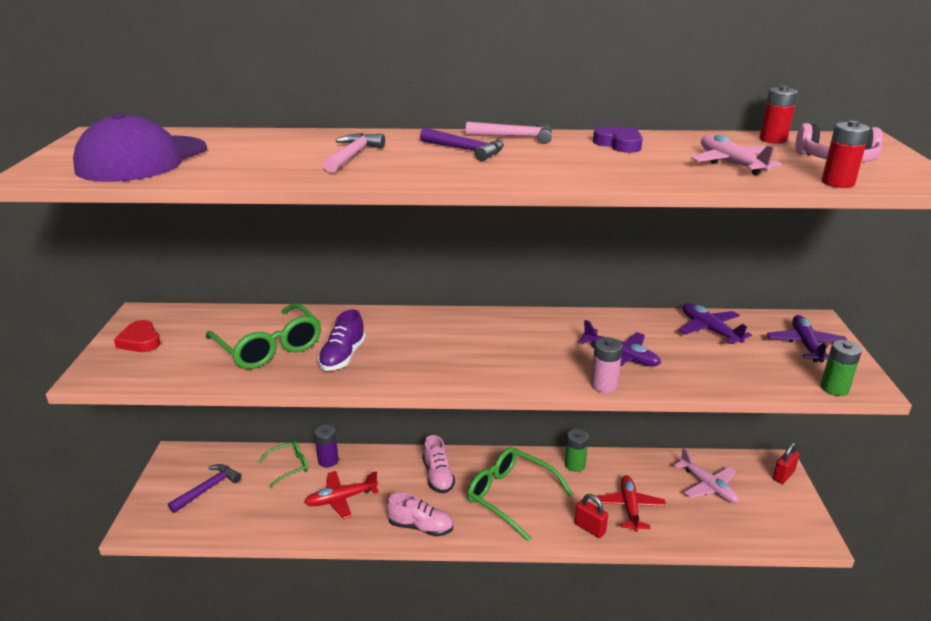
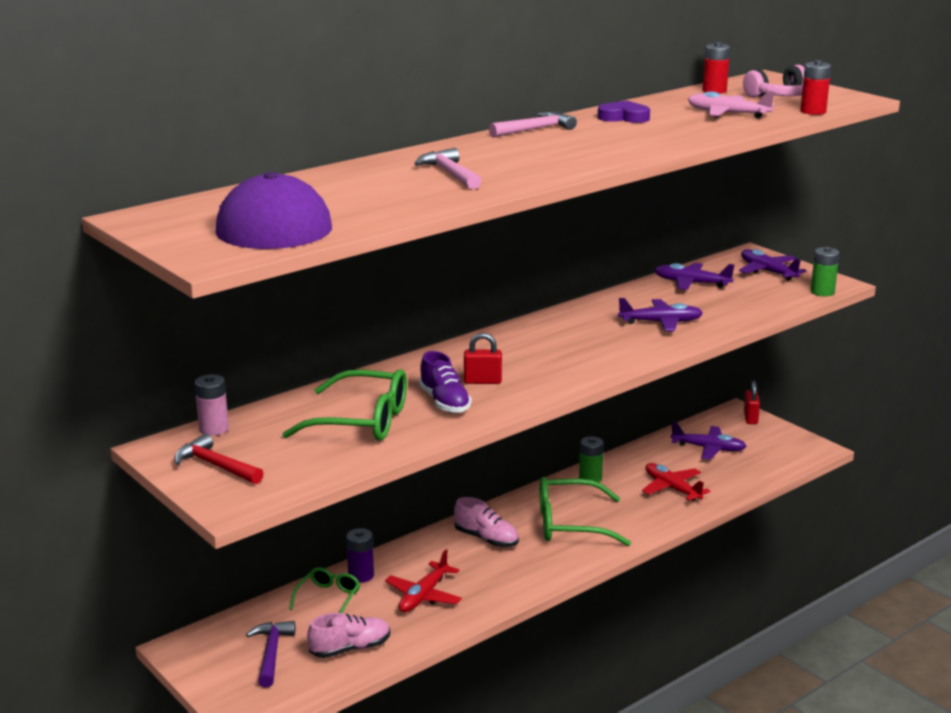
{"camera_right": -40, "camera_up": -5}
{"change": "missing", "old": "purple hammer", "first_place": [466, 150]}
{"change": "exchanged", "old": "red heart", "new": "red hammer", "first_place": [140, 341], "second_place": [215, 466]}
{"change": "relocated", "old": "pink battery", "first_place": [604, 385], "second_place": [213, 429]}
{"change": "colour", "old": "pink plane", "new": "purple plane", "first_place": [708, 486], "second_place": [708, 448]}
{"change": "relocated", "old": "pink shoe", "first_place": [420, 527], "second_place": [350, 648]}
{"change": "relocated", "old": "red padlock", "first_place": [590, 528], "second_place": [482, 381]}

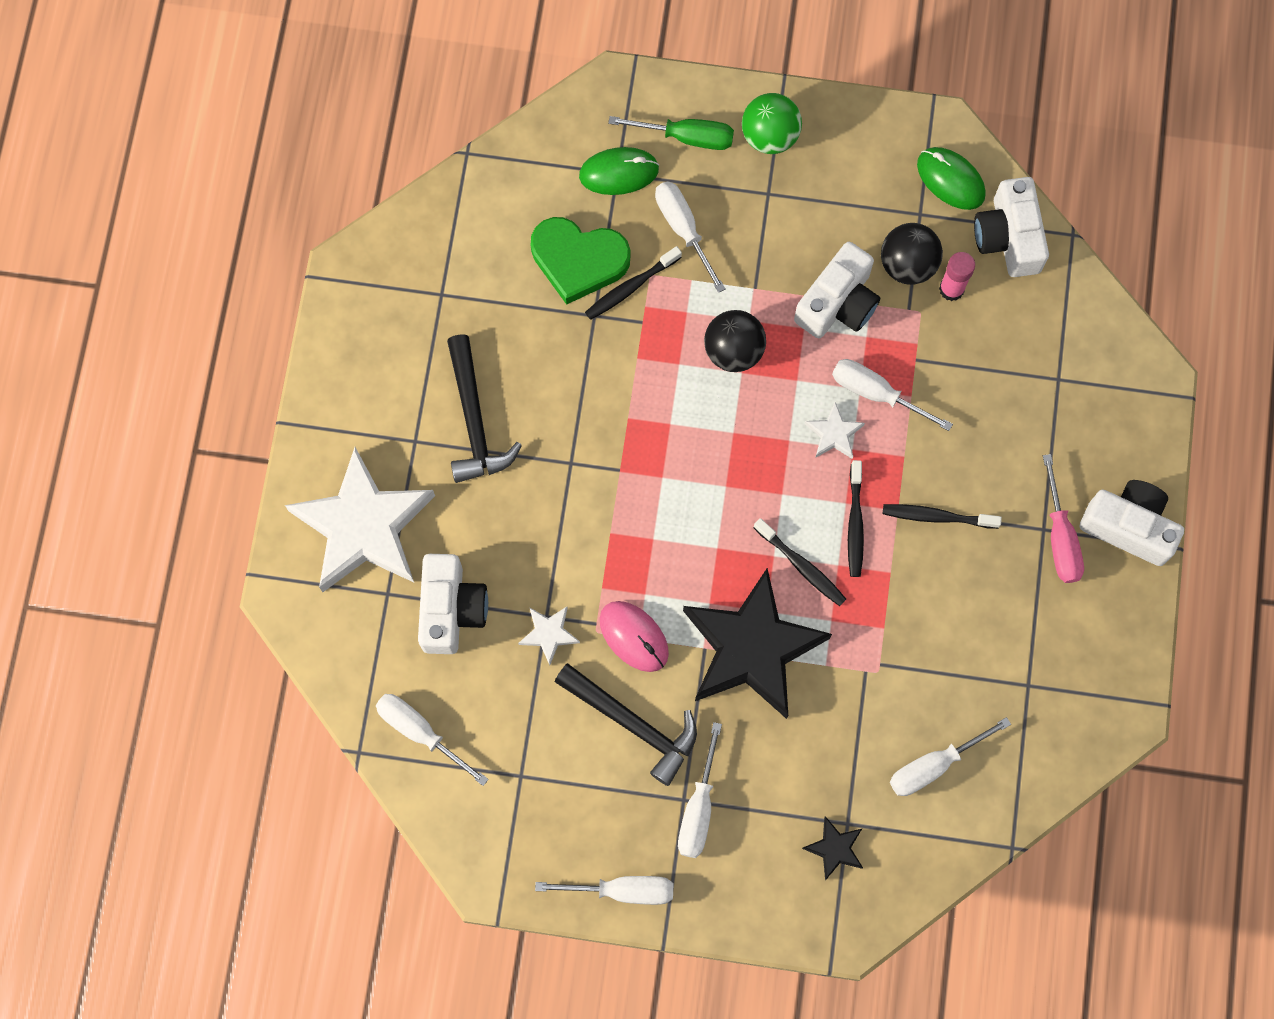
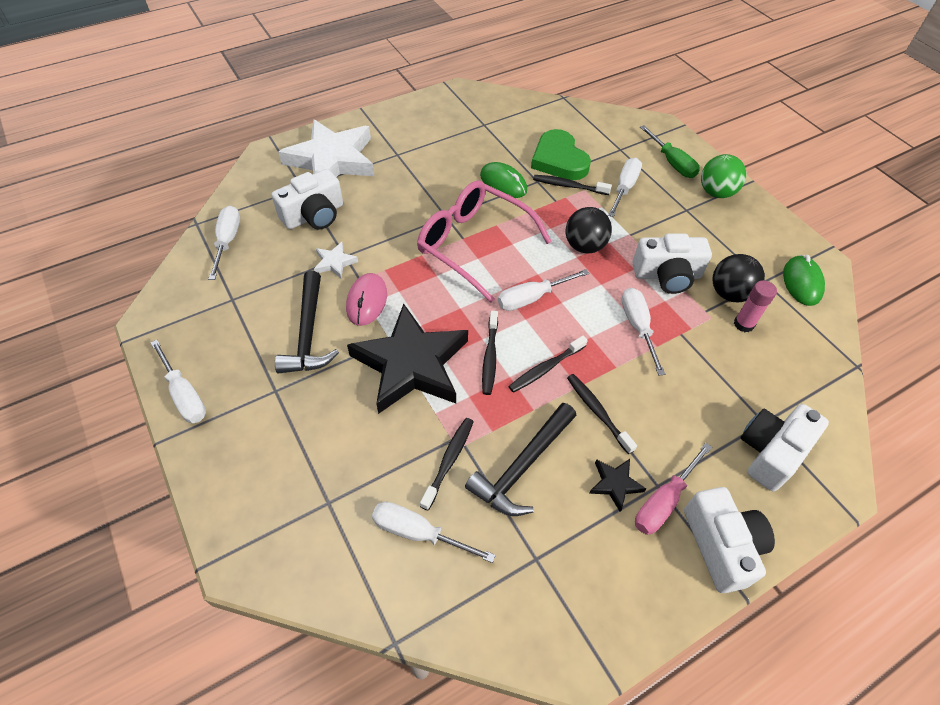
{"camera_right": 50, "camera_up": -20}
{"change": "relocated", "old": "green mouse", "first_place": [619, 173], "second_place": [503, 183]}
{"change": "relocated", "old": "white camera", "first_place": [1008, 237], "second_place": [771, 452]}
{"change": "relocated", "old": "black hammer", "first_place": [474, 420], "second_place": [523, 466]}
{"change": "missing", "old": "white star", "first_place": [834, 434]}
{"change": "relocated", "old": "white screwdriver", "first_place": [698, 809], "second_place": [531, 298]}
{"change": "relocated", "old": "black star", "first_place": [835, 848], "second_place": [615, 484]}
{"change": "appeared", "new": "pink glasses", "second_place": [473, 244]}
{"change": "appeared", "new": "black toothbrush", "second_place": [449, 461]}

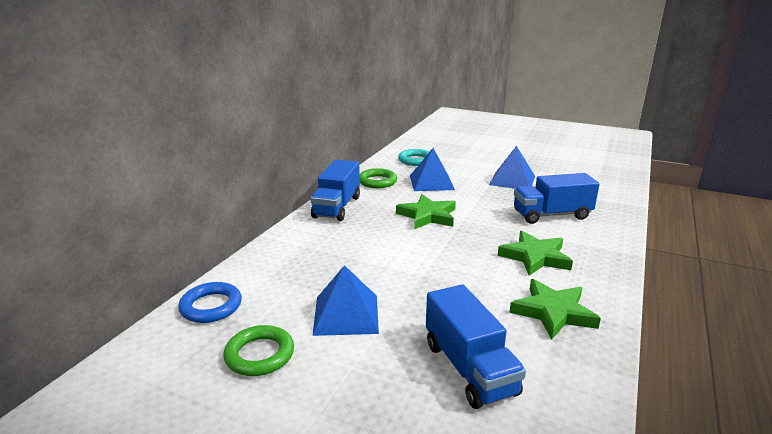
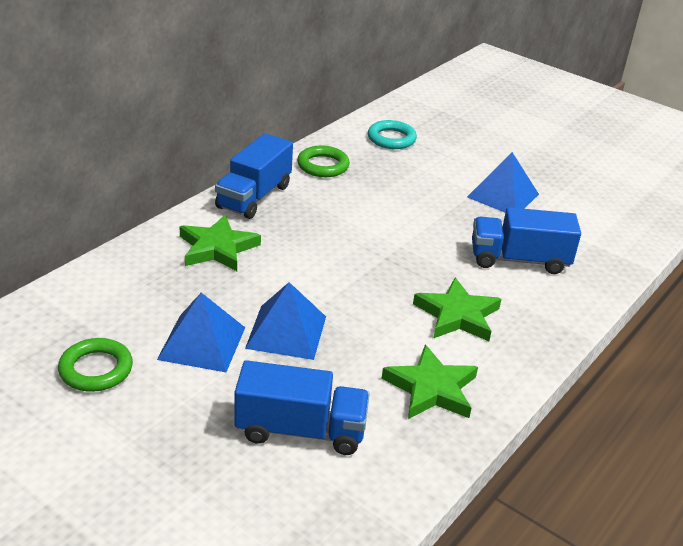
{"camera_right": 10, "camera_up": 10}
{"change": "relocated", "old": "blue pyramid", "first_place": [431, 182], "second_place": [286, 332]}
{"change": "relocated", "old": "green star", "first_place": [427, 216], "second_place": [217, 248]}
{"change": "missing", "old": "blue ring", "first_place": [211, 306]}
{"change": "spun", "old": "blue truck", "first_place": [469, 368], "second_place": [300, 430], "degrees": -75}

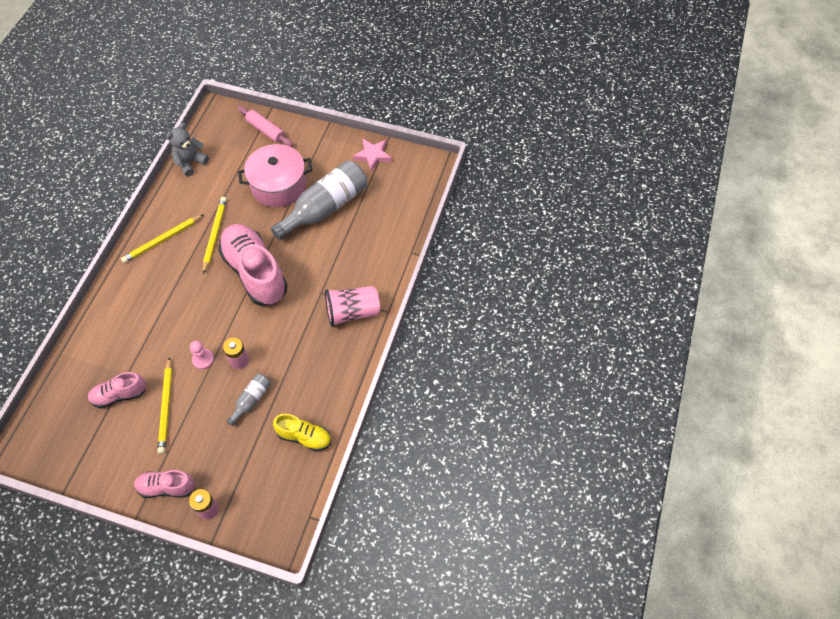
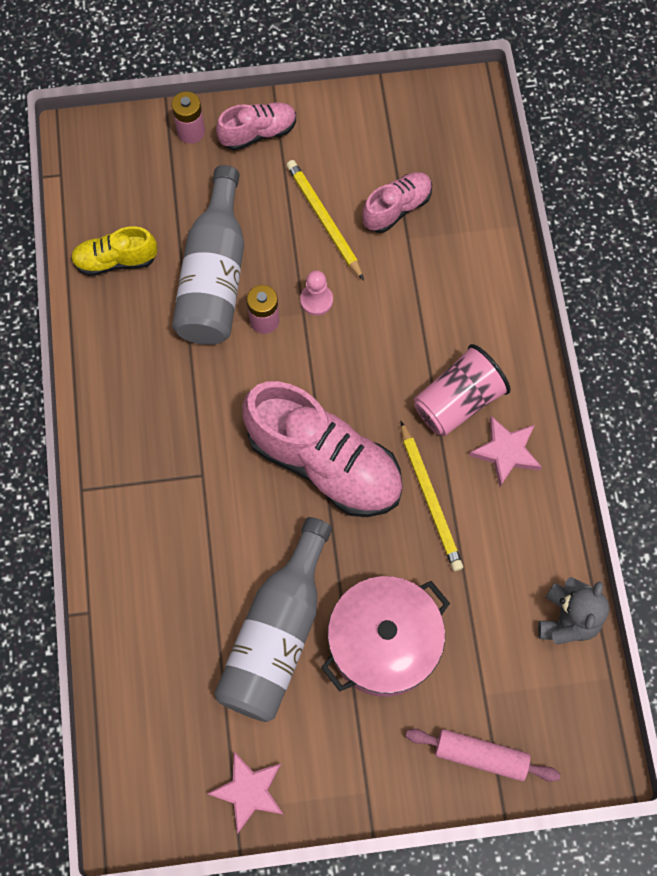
{"camera_right": 155, "camera_up": 10}
{"change": "exchanged", "old": "yellow pencil", "new": "pink star", "first_place": [162, 240], "second_place": [506, 452]}
{"change": "relocated", "old": "pink cup", "first_place": [352, 312], "second_place": [457, 402]}
{"change": "size", "old": "grey bottle", "first_place": [251, 400], "second_place": [214, 276], "factor": 2.14}

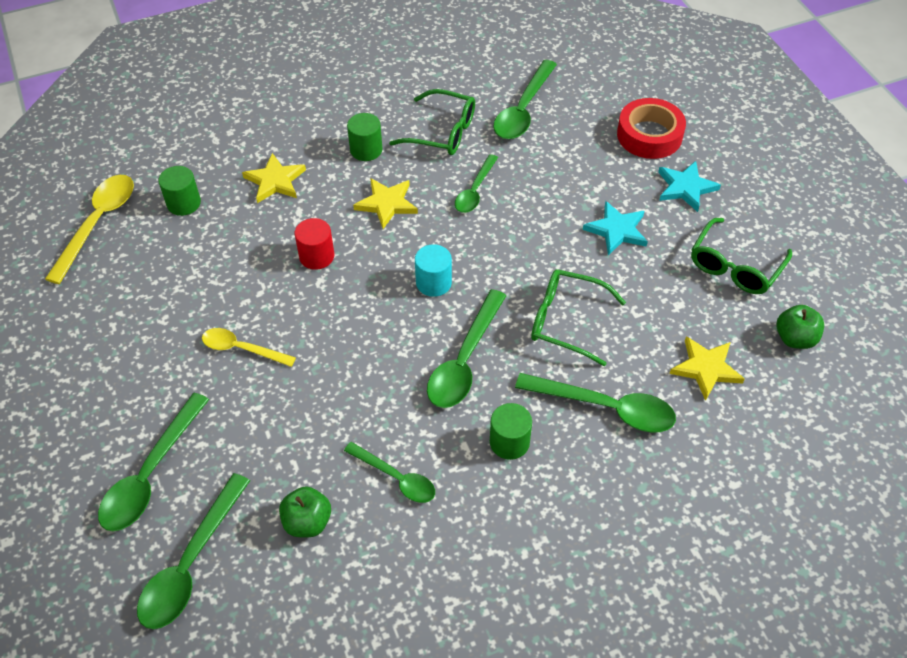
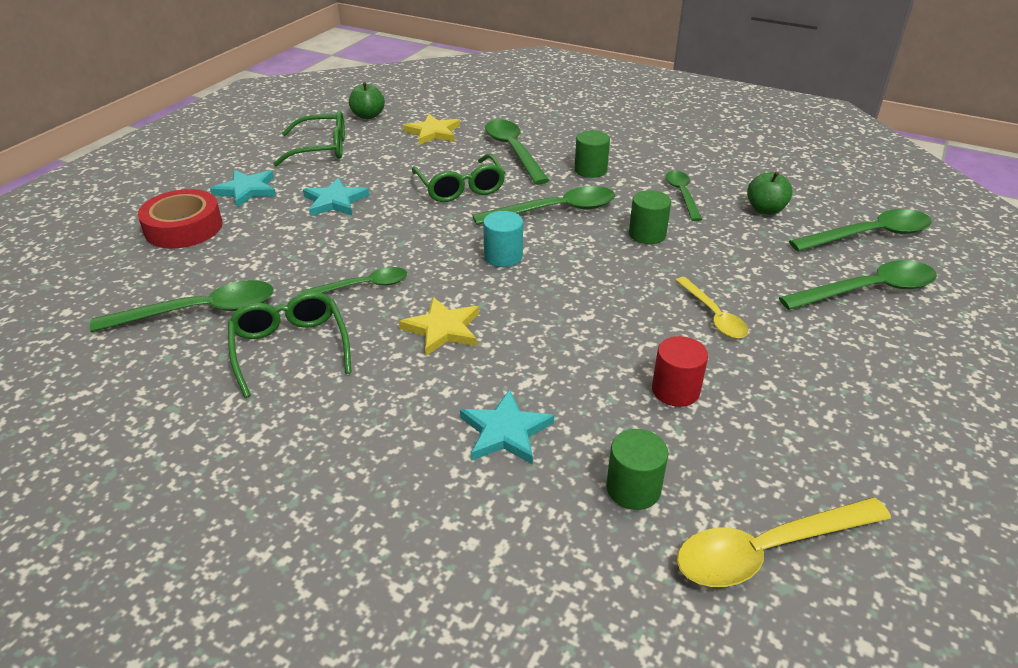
{"camera_right": -130, "camera_up": -15}
{"change": "relocated", "old": "green cylinder", "first_place": [366, 150], "second_place": [647, 234]}
{"change": "colour", "old": "yellow star", "new": "turquoise star", "first_place": [275, 181], "second_place": [505, 431]}
{"change": "relocated", "old": "red cylinder", "first_place": [316, 256], "second_place": [675, 390]}

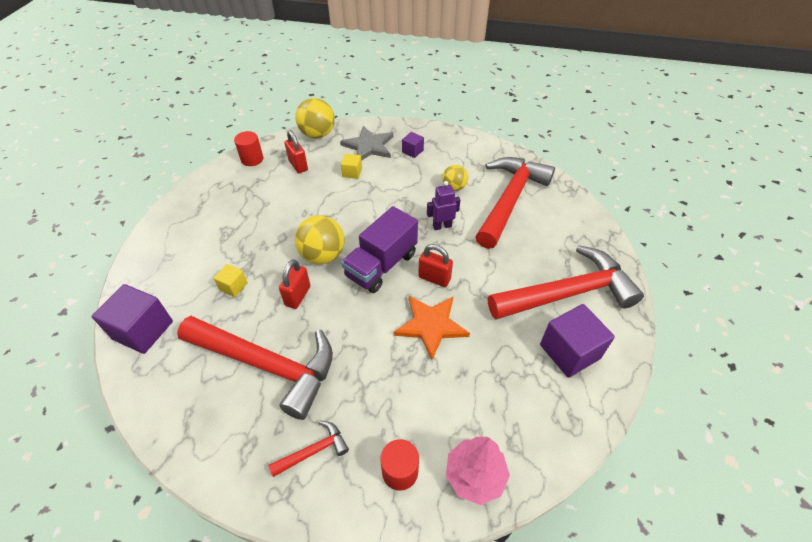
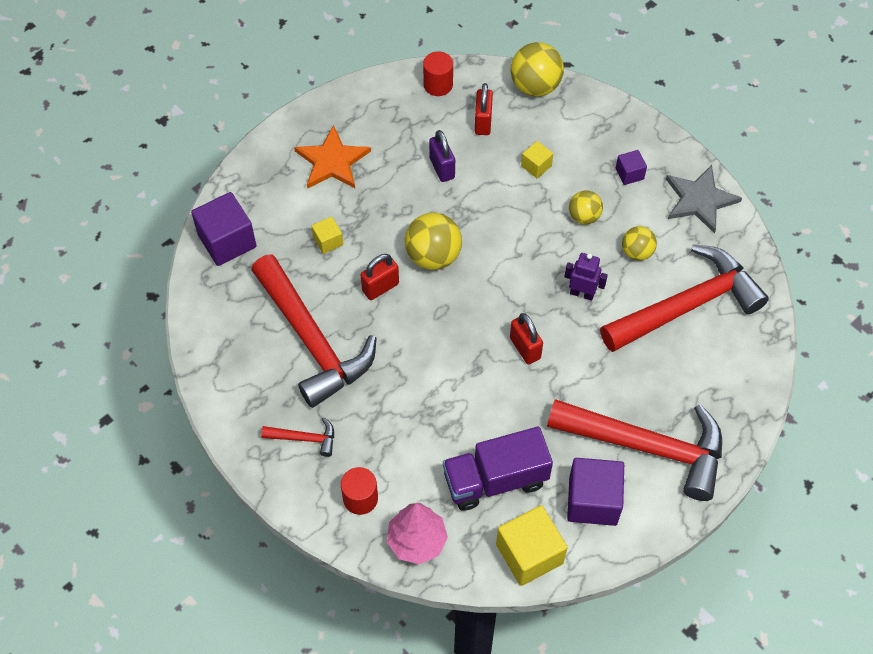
{"camera_right": 35, "camera_up": 10}
{"change": "relocated", "old": "grey star", "first_place": [368, 146], "second_place": [699, 200]}
{"change": "relocated", "old": "purple truck", "first_place": [381, 265], "second_place": [495, 480]}
{"change": "relocated", "old": "orange star", "first_place": [431, 325], "second_place": [332, 161]}
{"change": "appeared", "new": "purple padlock", "second_place": [442, 168]}
{"change": "appeared", "new": "yellow ball", "second_place": [584, 216]}
{"change": "appeared", "new": "yellow cube", "second_place": [529, 554]}

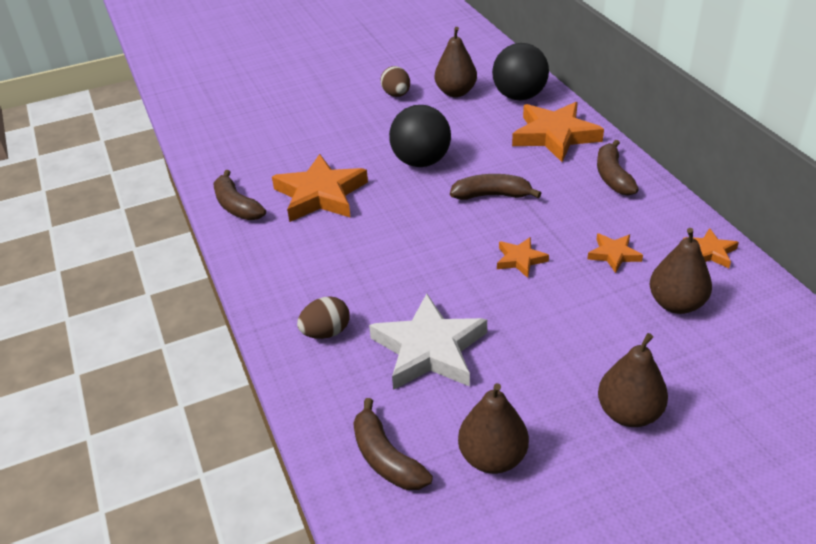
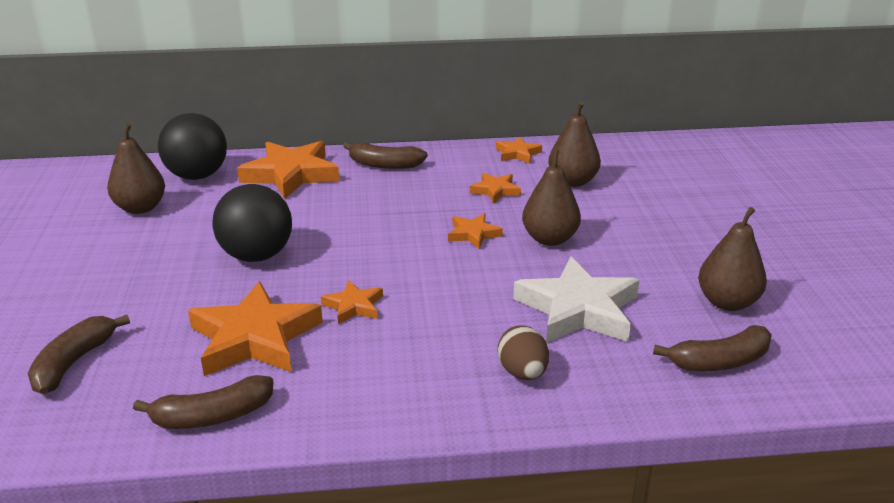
{"camera_right": -75, "camera_up": -10}
{"change": "missing", "old": "brown egg", "first_place": [396, 95]}
{"change": "relocated", "old": "brown banana", "first_place": [492, 195], "second_place": [74, 362]}
{"change": "relocated", "old": "brown pear", "first_place": [629, 413], "second_place": [549, 239]}
{"change": "appeared", "new": "orange star", "second_place": [353, 306]}

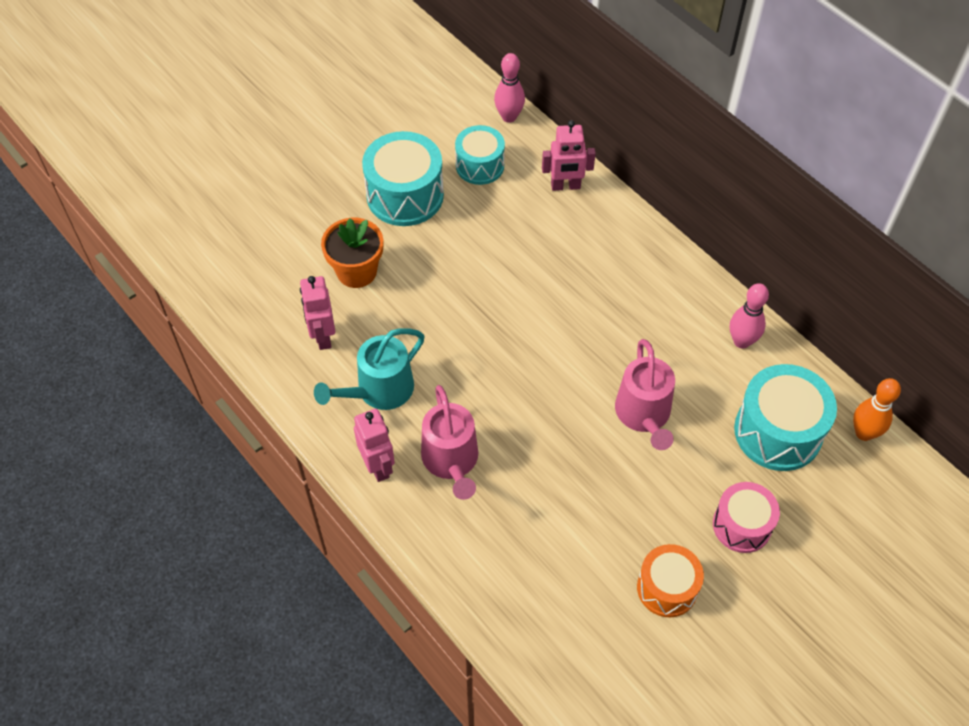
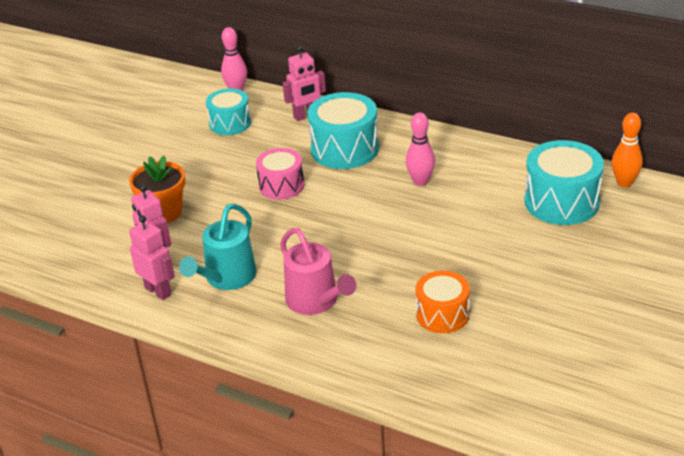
{"camera_right": -20, "camera_up": -20}
{"change": "relocated", "old": "turquoise drum", "first_place": [405, 195], "second_place": [344, 149]}
{"change": "relocated", "old": "pink bowling pin", "first_place": [741, 341], "second_place": [420, 181]}
{"change": "missing", "old": "pink watering can", "first_place": [644, 415]}
{"change": "relocated", "old": "pink robot", "first_place": [378, 466], "second_place": [158, 291]}
{"change": "relocated", "old": "pink drum", "first_place": [742, 525], "second_place": [281, 186]}
{"change": "relocated", "old": "orange drum", "first_place": [667, 588], "second_place": [442, 314]}

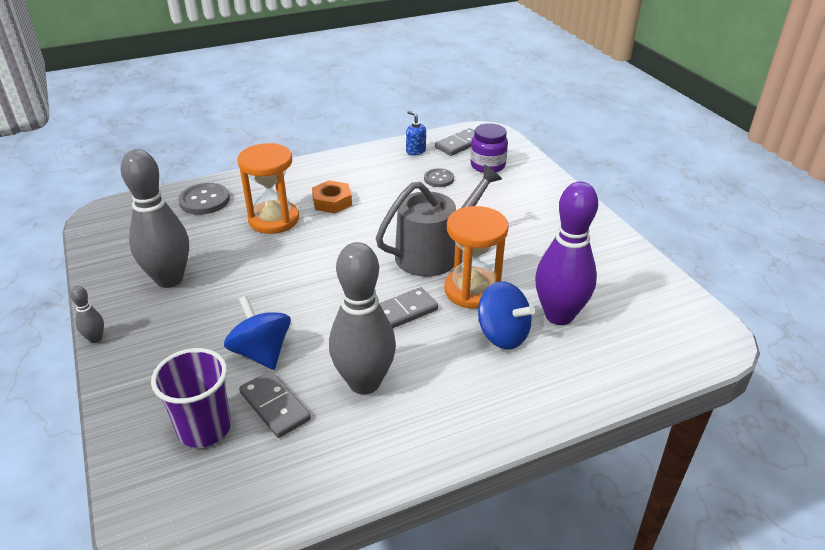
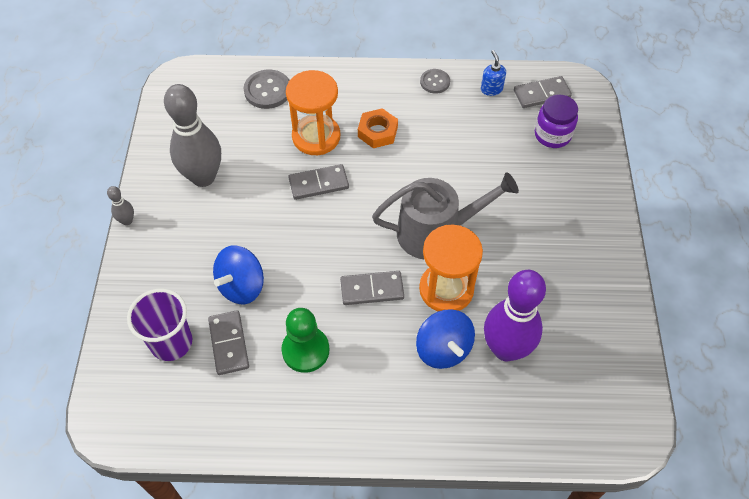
{"camera_right": 25, "camera_up": 20}
{"change": "relocated", "old": "grey button", "first_place": [439, 179], "second_place": [435, 82]}
{"change": "exchanged", "old": "grey bowling pin", "new": "green pawn", "first_place": [364, 382], "second_place": [305, 350]}
{"change": "spun", "old": "blue spinning top", "first_place": [261, 352], "second_place": [241, 286], "degrees": -135}
{"change": "appeared", "new": "grey domino", "second_place": [318, 184]}

